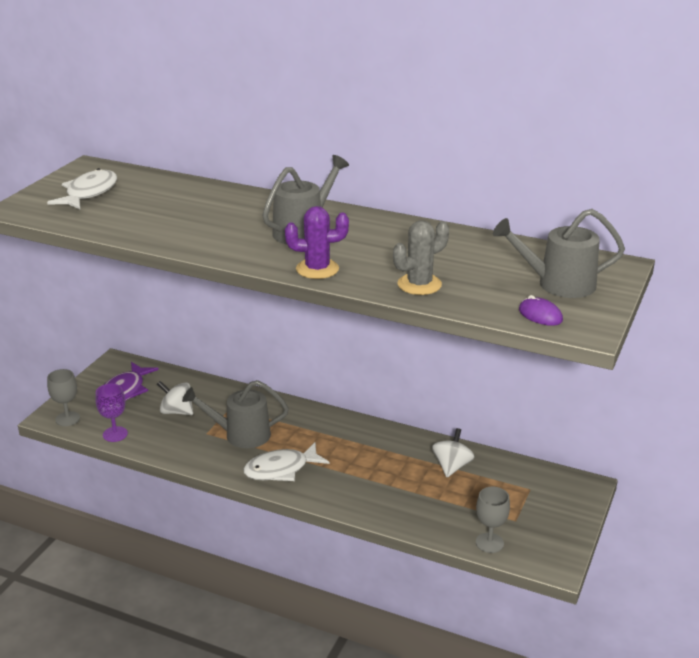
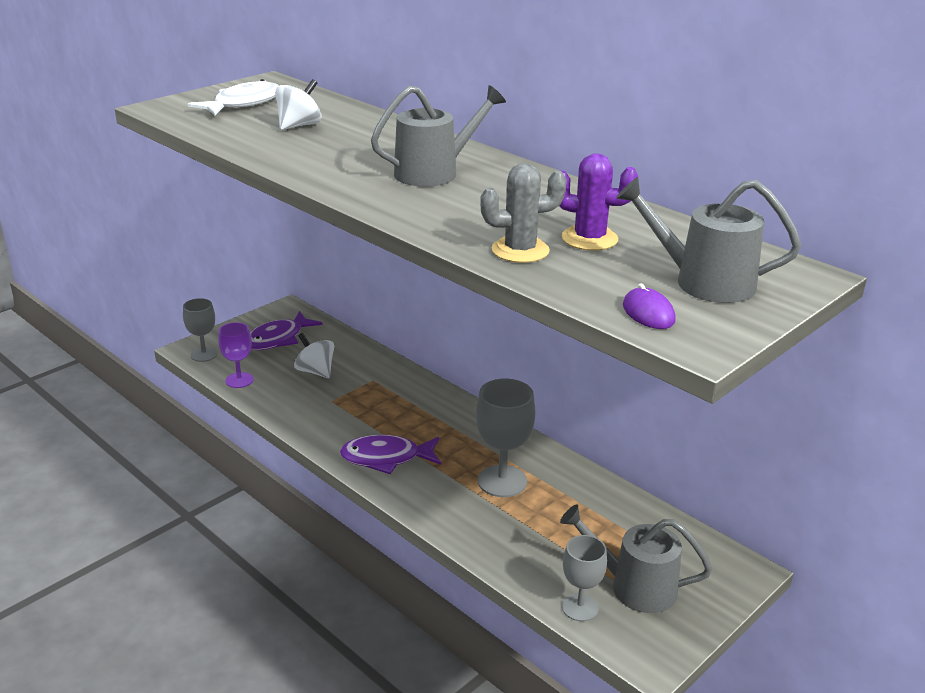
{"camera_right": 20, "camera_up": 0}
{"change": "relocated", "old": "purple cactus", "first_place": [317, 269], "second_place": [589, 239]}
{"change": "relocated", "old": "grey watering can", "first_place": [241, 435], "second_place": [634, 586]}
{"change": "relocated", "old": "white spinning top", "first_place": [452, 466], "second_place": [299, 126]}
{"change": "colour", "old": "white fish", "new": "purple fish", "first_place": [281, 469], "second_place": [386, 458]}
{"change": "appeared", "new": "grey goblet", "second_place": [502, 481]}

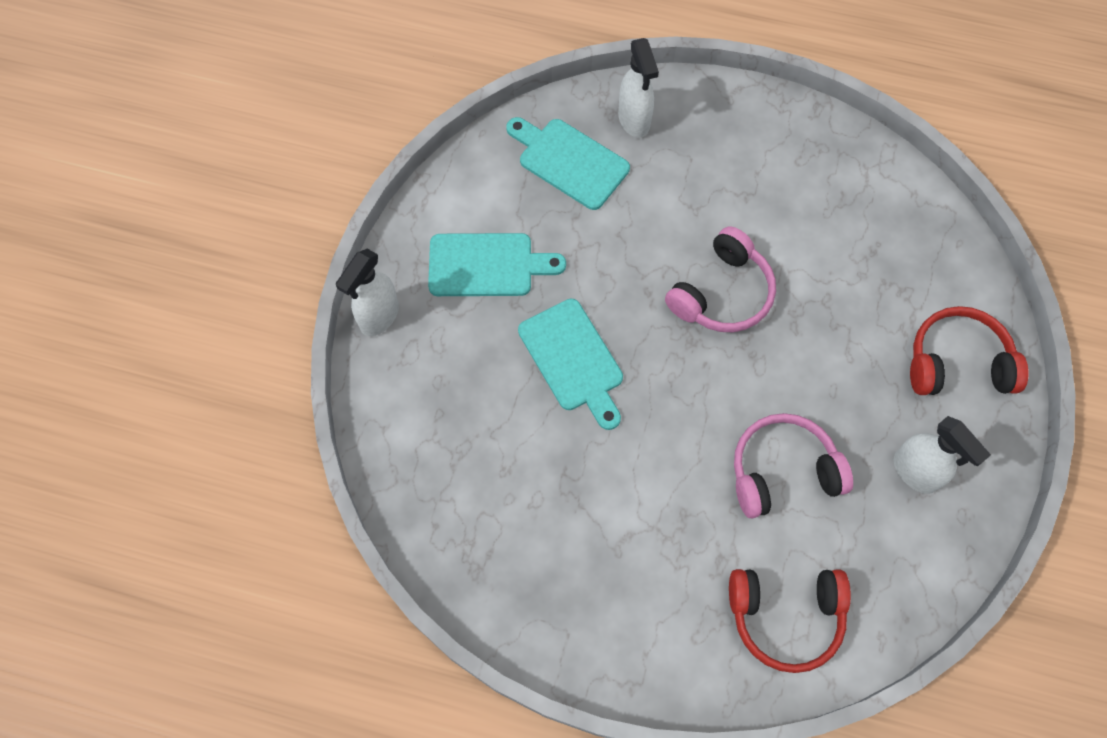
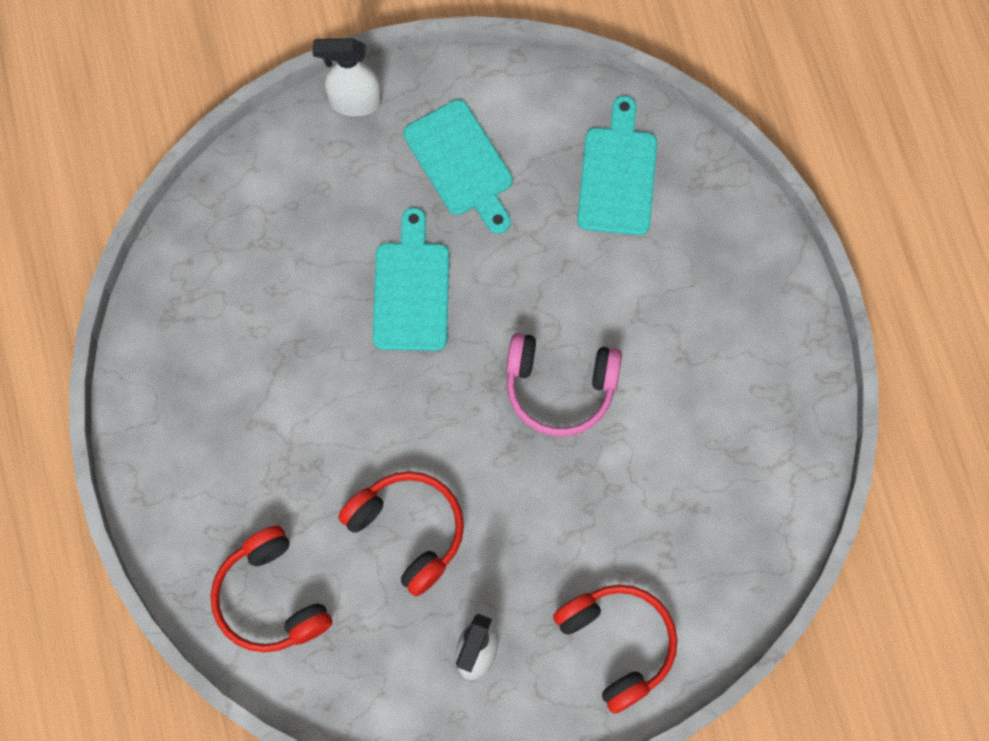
{"camera_right": 60, "camera_up": 5}
{"change": "missing", "old": "white spray bottle", "first_place": [634, 120]}
{"change": "spun", "old": "turquoise cutting board", "first_place": [573, 359], "second_place": [411, 290], "degrees": 150}
{"change": "colour", "old": "pink headphones", "new": "red headphones", "first_place": [782, 471], "second_place": [408, 531]}

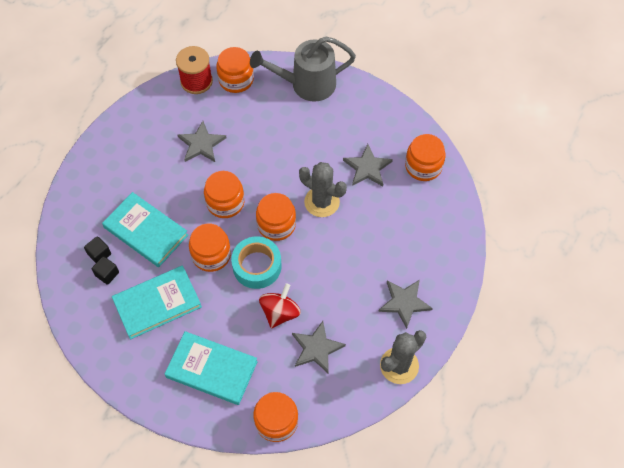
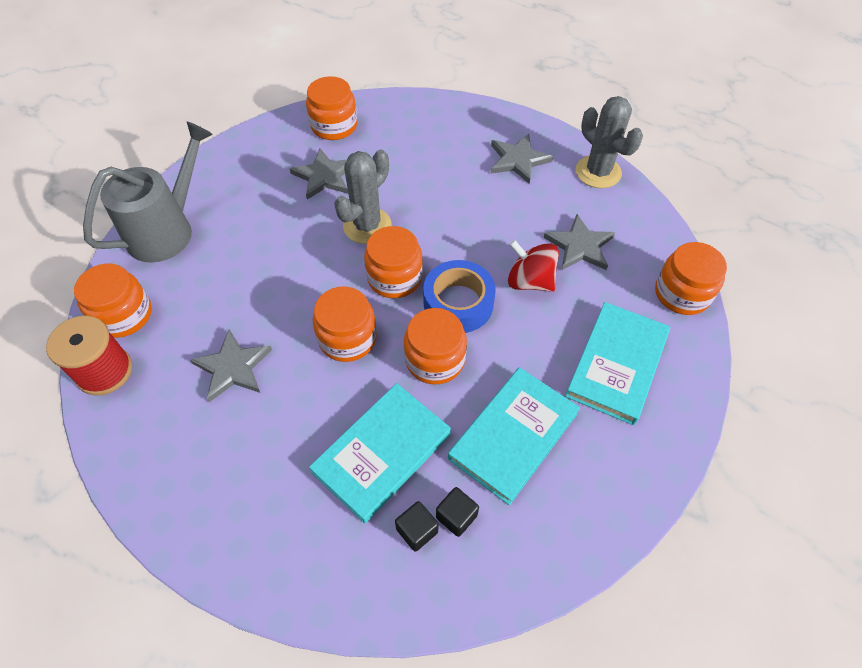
{"camera_right": -85, "camera_up": -5}
{"change": "spun", "old": "grey watering can", "first_place": [306, 84], "second_place": [168, 229], "degrees": -135}
{"change": "colour", "old": "turquoise tape", "new": "blue tape", "first_place": [257, 266], "second_place": [458, 303]}
{"change": "spun", "old": "turquoise book", "first_place": [157, 303], "second_place": [513, 436], "degrees": 60}

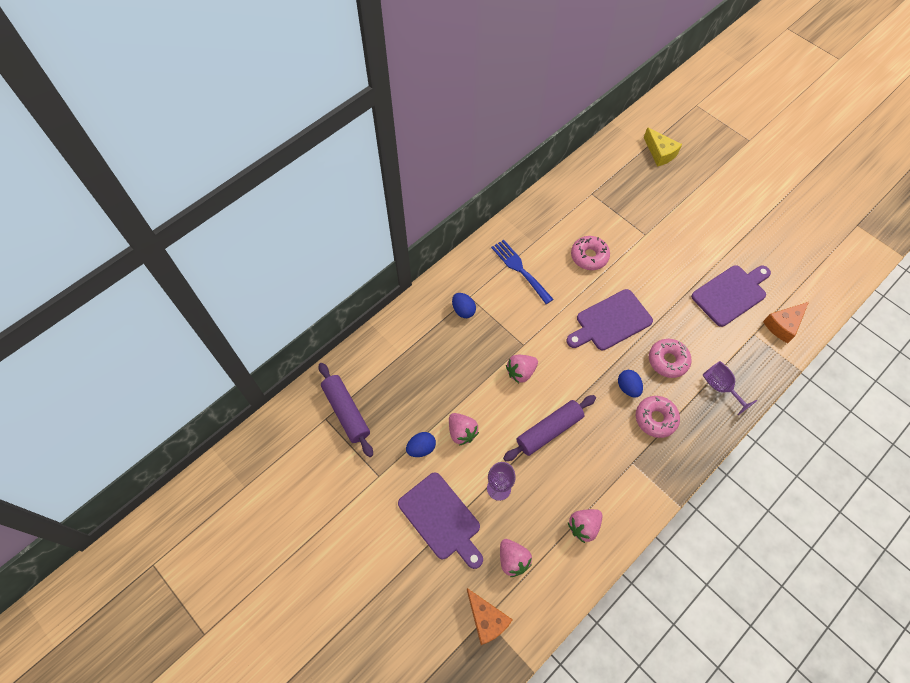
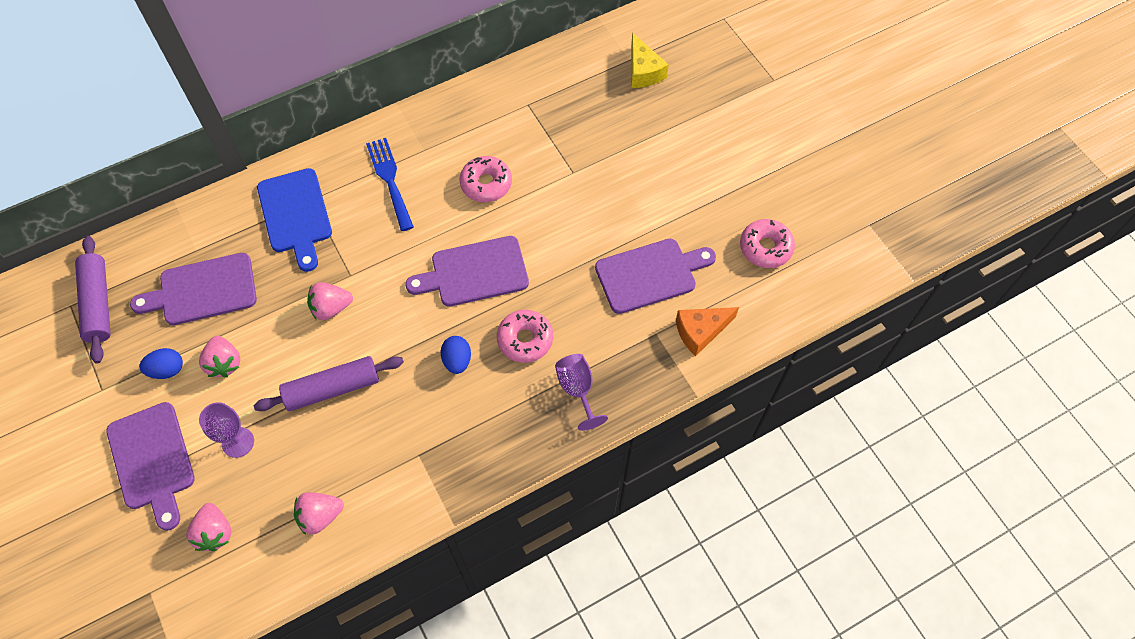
{"camera_right": 15, "camera_up": 0}
{"change": "exchanged", "old": "blue egg", "new": "blue cutting board", "first_place": [463, 310], "second_place": [295, 214]}
{"change": "relocated", "old": "pink donut", "first_place": [655, 418], "second_place": [765, 248]}
{"change": "missing", "old": "orange cheese", "first_place": [487, 619]}
{"change": "appeared", "new": "purple cutting board", "second_place": [203, 290]}

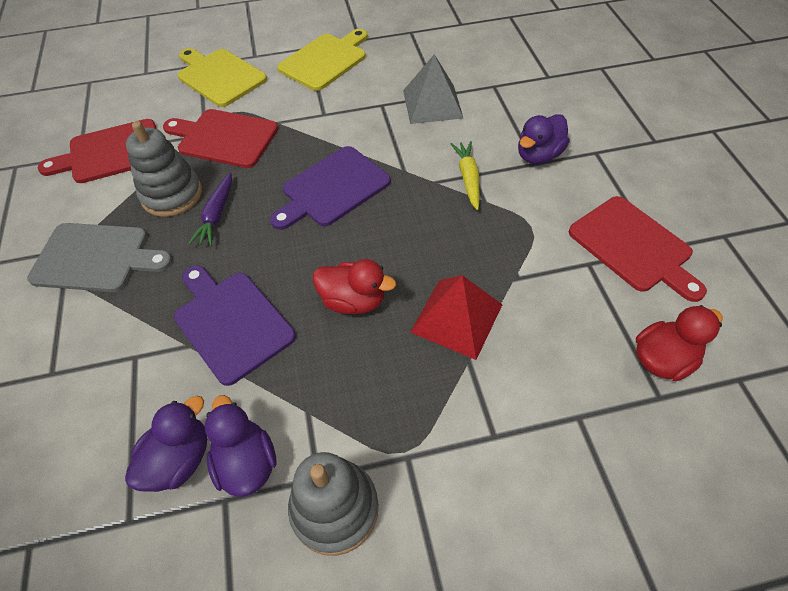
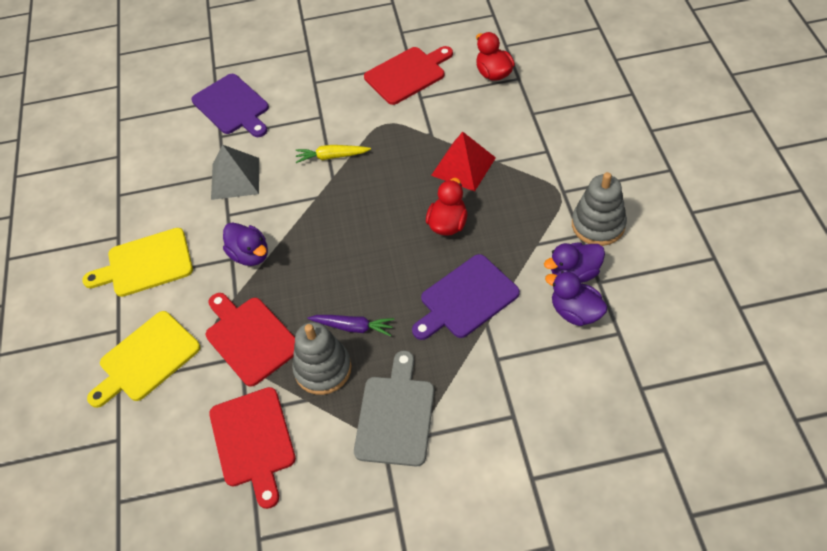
{"camera_right": -85, "camera_up": 0}
{"change": "spun", "old": "yellow cutting board", "first_place": [325, 60], "second_place": [145, 264], "degrees": -60}
{"change": "spun", "old": "red cutting board", "first_place": [224, 138], "second_place": [250, 338], "degrees": 120}
{"change": "relocated", "old": "purple duck", "first_place": [538, 155], "second_place": [250, 255]}
{"change": "relocated", "old": "purple cutting board", "first_place": [332, 189], "second_place": [232, 106]}

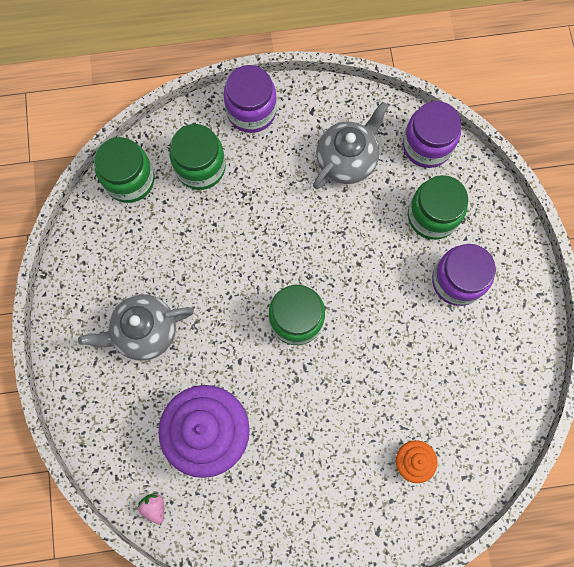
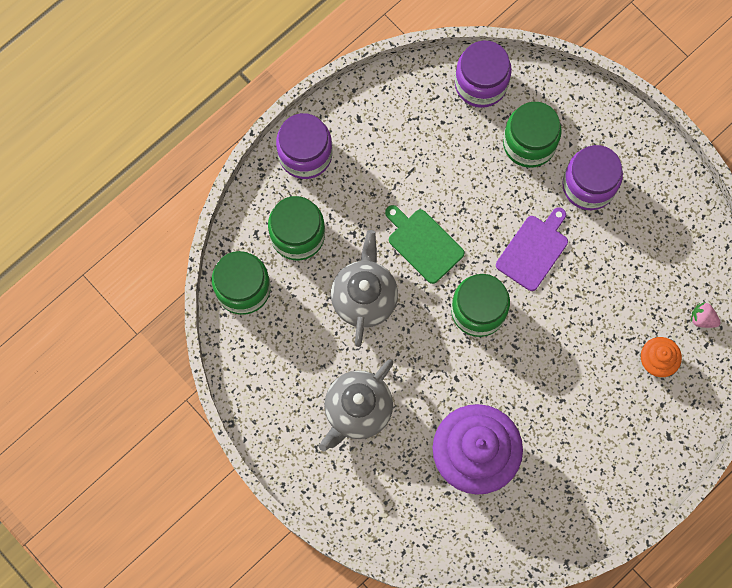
{"camera_right": -35, "camera_up": 0}
{"change": "relocated", "old": "grey teapot", "first_place": [347, 160], "second_place": [364, 297]}
{"change": "relocated", "old": "pink strawberry", "first_place": [154, 507], "second_place": [702, 318]}
{"change": "appeared", "new": "green cutting board", "second_place": [423, 243]}
{"change": "appeared", "new": "purple cutting board", "second_place": [534, 250]}

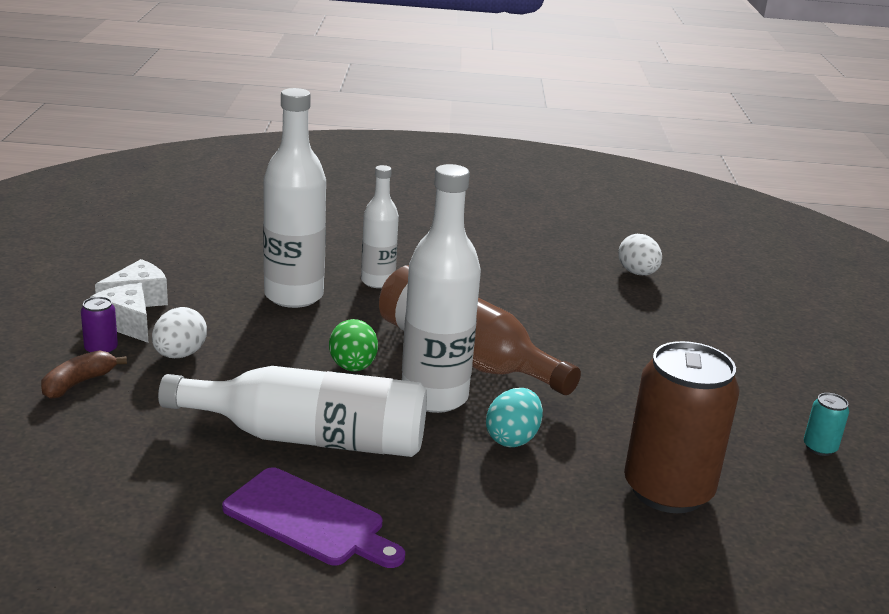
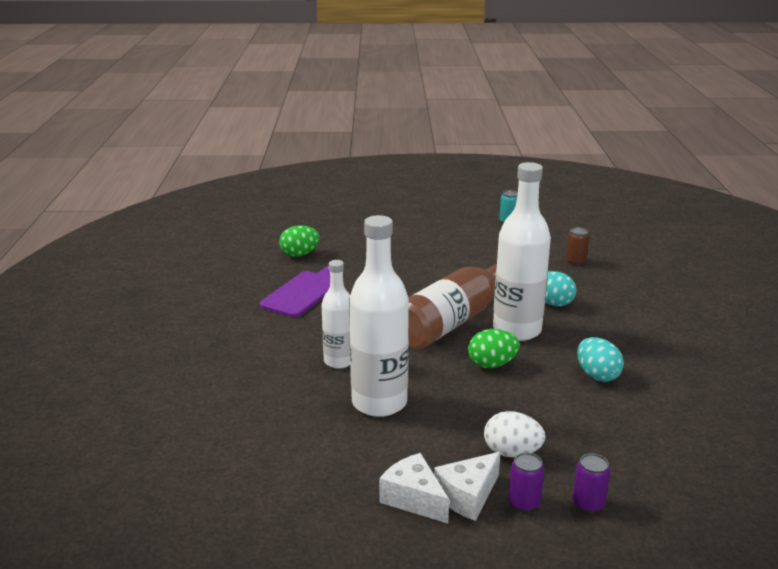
{"camera_right": -90, "camera_up": 0}
{"change": "colour", "old": "white egg", "new": "green egg", "first_place": [637, 273], "second_place": [299, 254]}
{"change": "size", "old": "brown can", "first_place": [667, 490], "second_place": [575, 261], "factor": 0.4}
{"change": "exchanged", "old": "brown banana", "new": "purple can", "first_place": [78, 383], "second_place": [588, 503]}
{"change": "exchanged", "old": "white bottle", "new": "turquoise egg", "first_place": [310, 438], "second_place": [597, 375]}
{"change": "relocated", "old": "purple cutting board", "first_place": [309, 520], "second_place": [303, 292]}

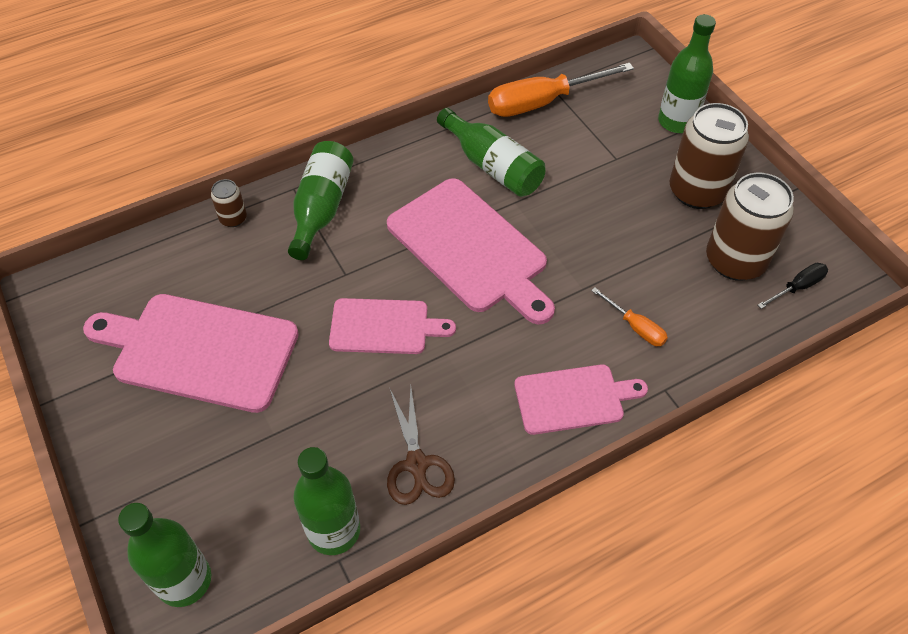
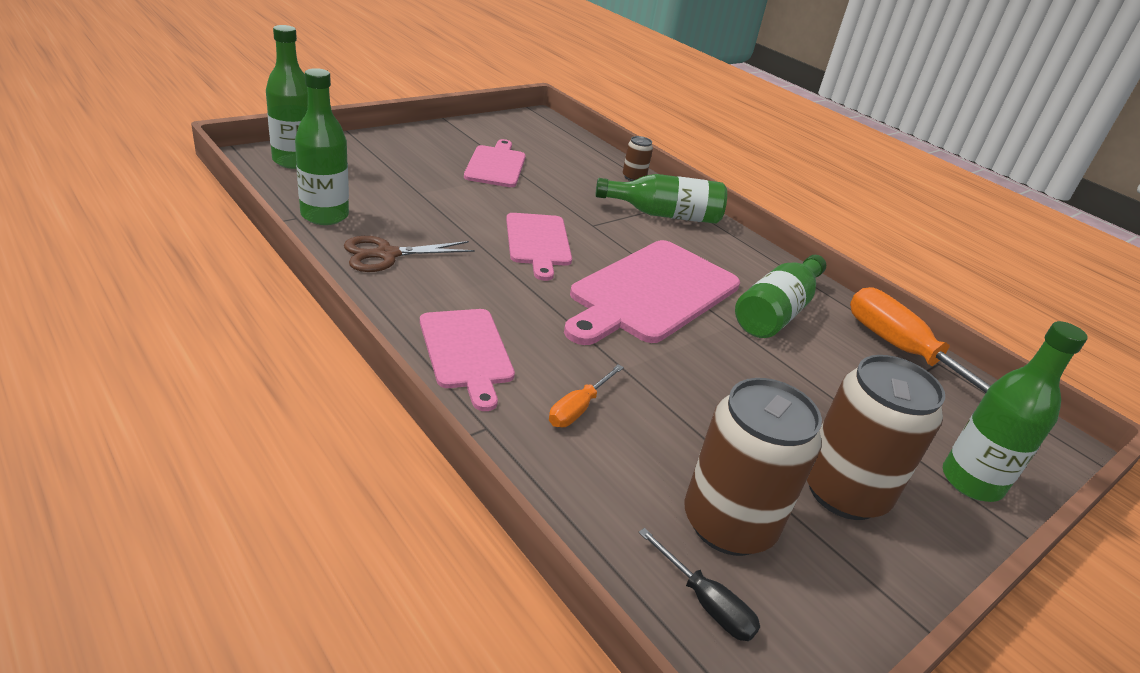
{"camera_right": 75, "camera_up": -20}
{"change": "size", "old": "pink cutting board", "first_place": [199, 351], "second_place": [496, 165], "factor": 0.6}

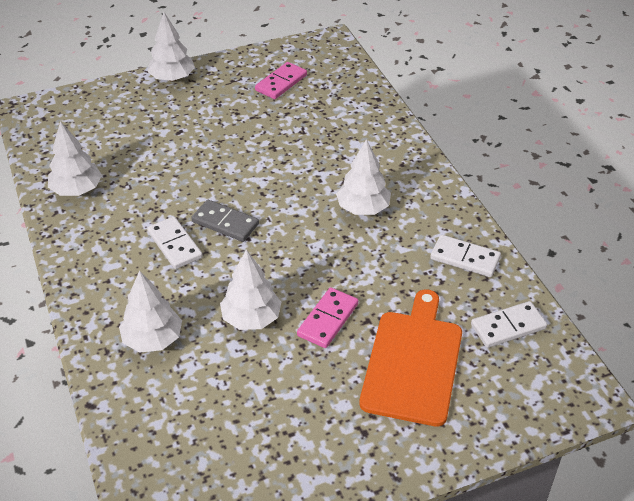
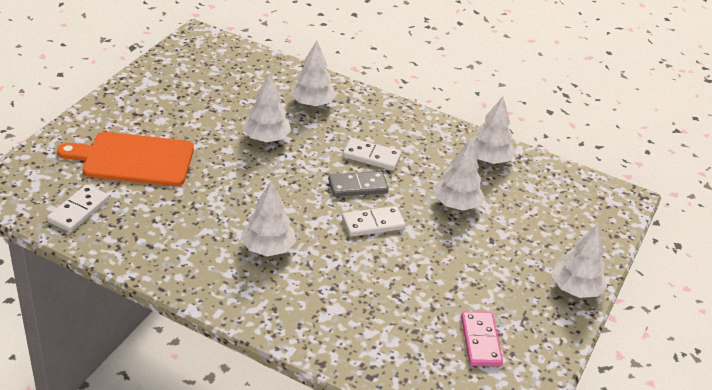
{"camera_right": 135, "camera_up": -5}
{"change": "relocated", "old": "white domino", "first_place": [465, 258], "second_place": [373, 223]}
{"change": "missing", "old": "pink domino", "first_place": [328, 320]}
{"change": "spun", "old": "orange cutting board", "first_place": [413, 362], "second_place": [133, 159], "degrees": 120}
{"change": "appeared", "new": "white tree", "second_place": [456, 204]}

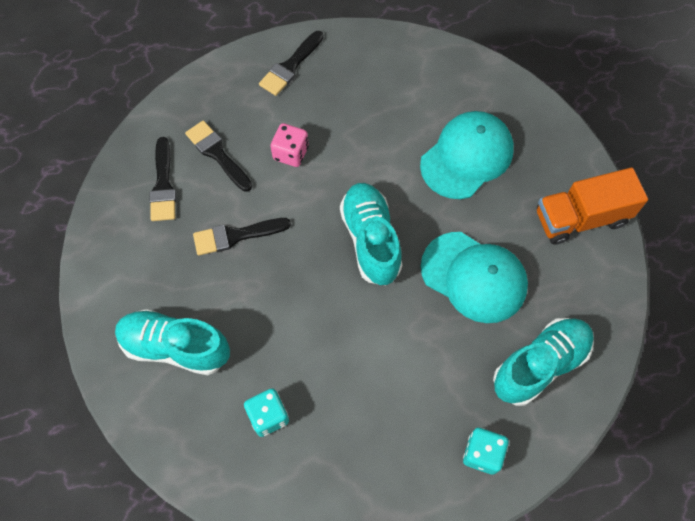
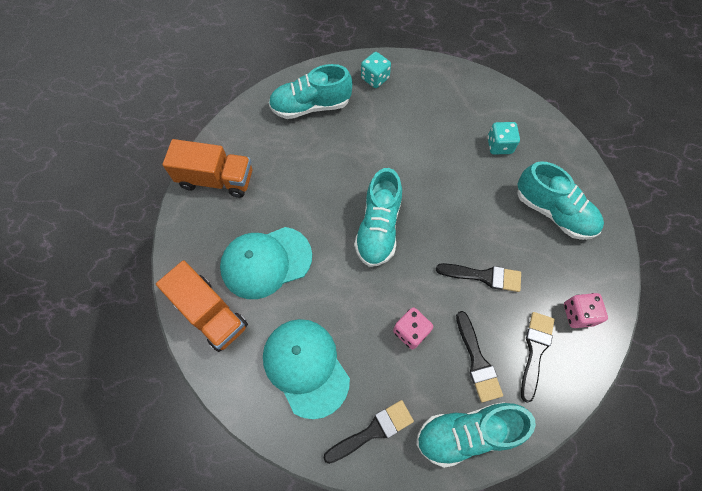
{"camera_right": -155, "camera_up": 0}
{"change": "relocated", "old": "turquoise cap", "first_place": [474, 277], "second_place": [306, 367]}
{"change": "appeared", "new": "orange truck", "second_place": [210, 313]}
{"change": "appeared", "new": "pink dice", "second_place": [578, 314]}
{"change": "appeared", "new": "turquoise shoe", "second_place": [467, 433]}

